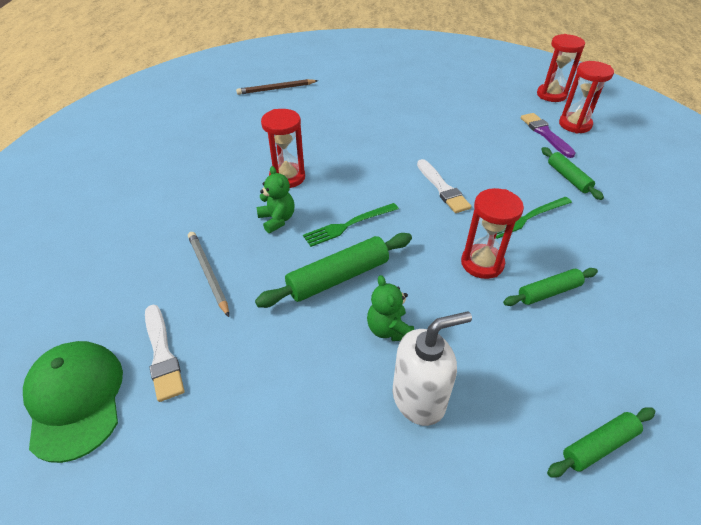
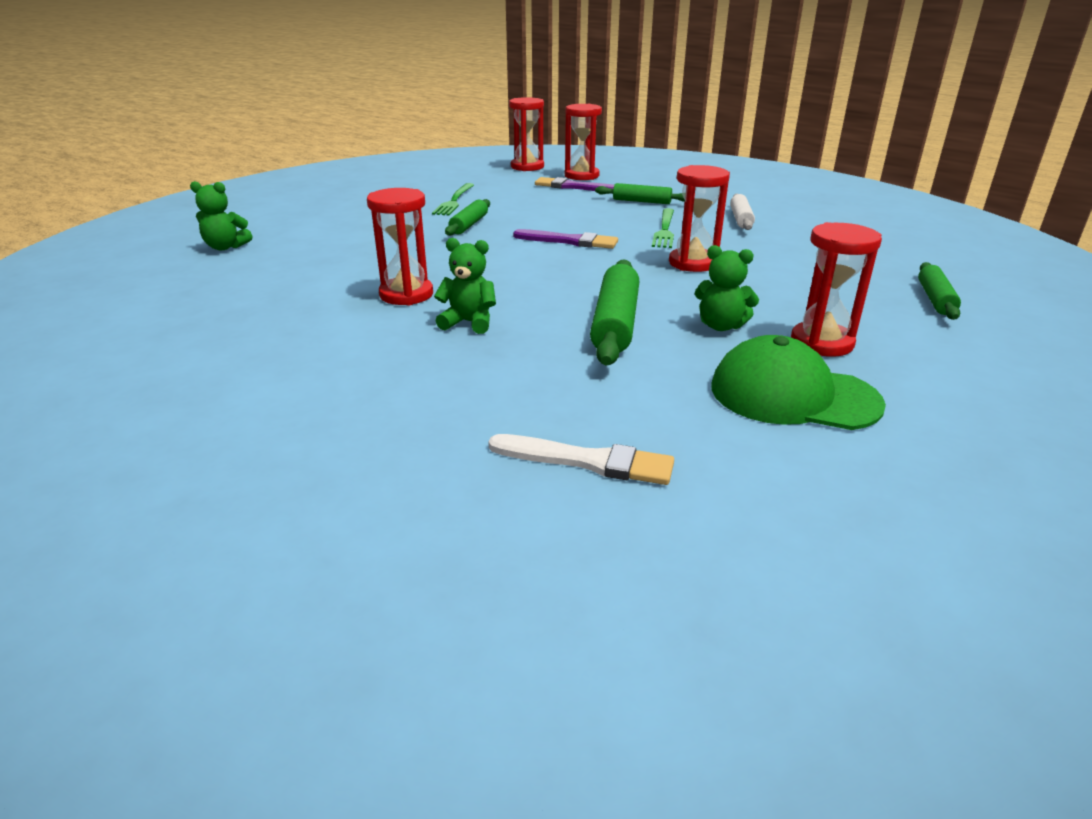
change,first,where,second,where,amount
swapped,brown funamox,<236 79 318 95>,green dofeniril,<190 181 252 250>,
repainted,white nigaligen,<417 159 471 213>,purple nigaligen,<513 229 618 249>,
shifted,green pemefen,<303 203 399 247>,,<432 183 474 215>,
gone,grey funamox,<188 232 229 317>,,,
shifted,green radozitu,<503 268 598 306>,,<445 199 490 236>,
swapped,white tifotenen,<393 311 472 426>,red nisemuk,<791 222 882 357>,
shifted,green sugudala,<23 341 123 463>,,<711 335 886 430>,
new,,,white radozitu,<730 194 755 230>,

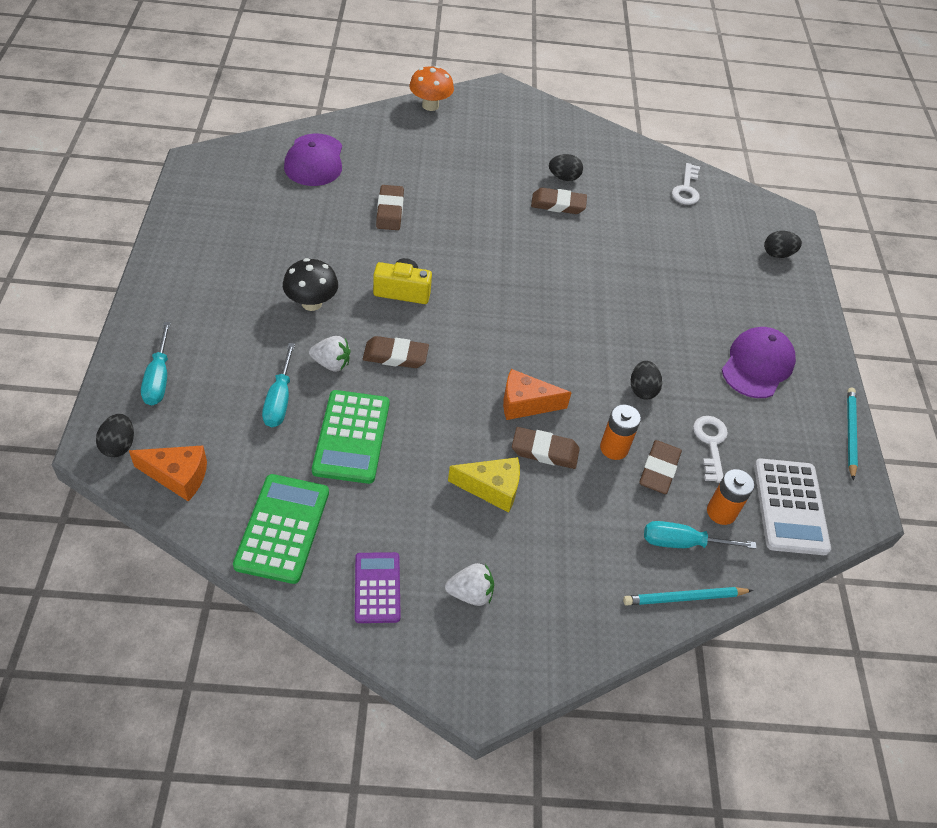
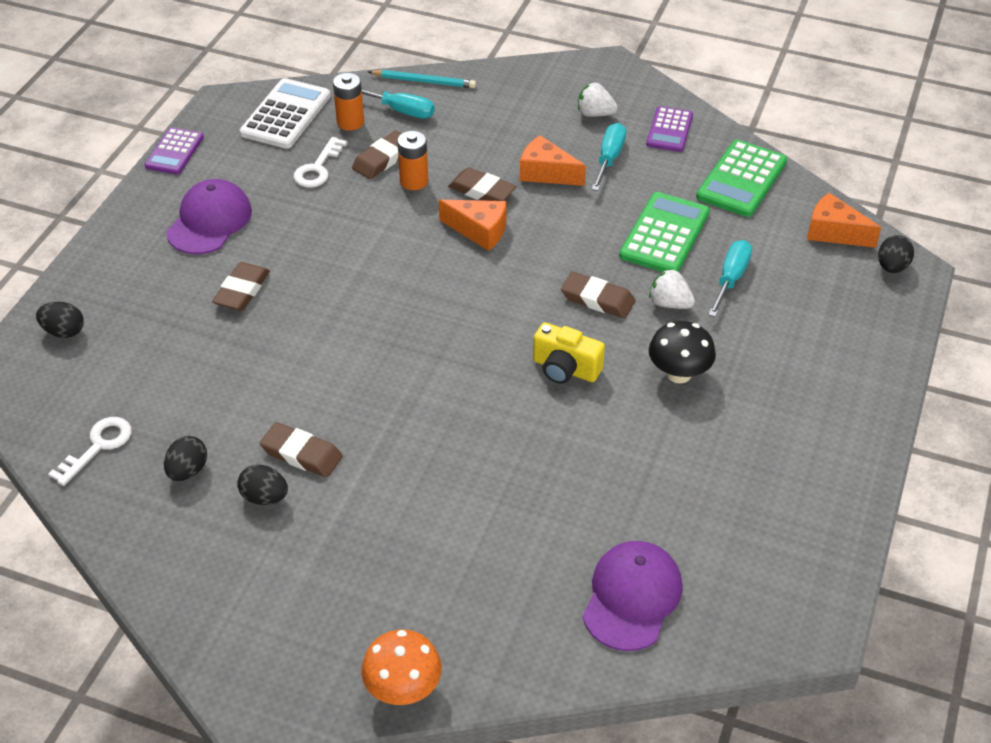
change,first,where,second,where,amount
shifted,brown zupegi,<376 185 404 230>,,<212 262 270 311>,
shifted,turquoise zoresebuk,<141 322 171 406>,,<592 123 626 191>,
rotated,purple sugudala,<722 327 796 398>,,<166 179 252 254>,150 degrees clockwise
shifted,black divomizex,<631 361 662 399>,,<164 436 207 481>,
swapped,turquoise funamox,<847 388 858 480>,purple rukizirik,<144 127 204 175>,
repainted,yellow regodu,<448 457 520 513>,orange regodu,<520 135 586 186>,

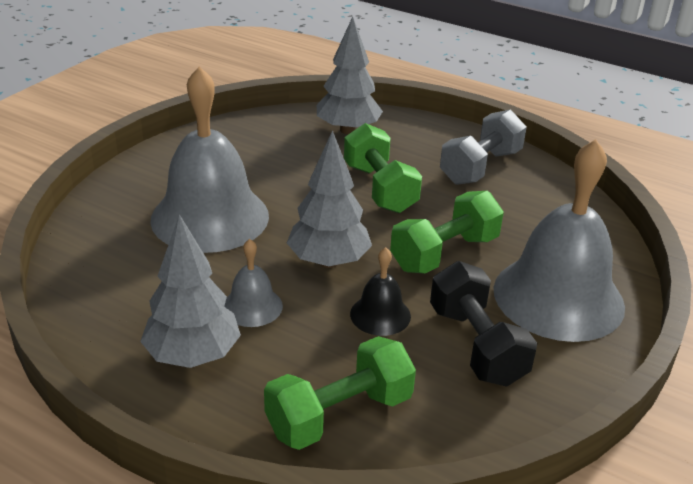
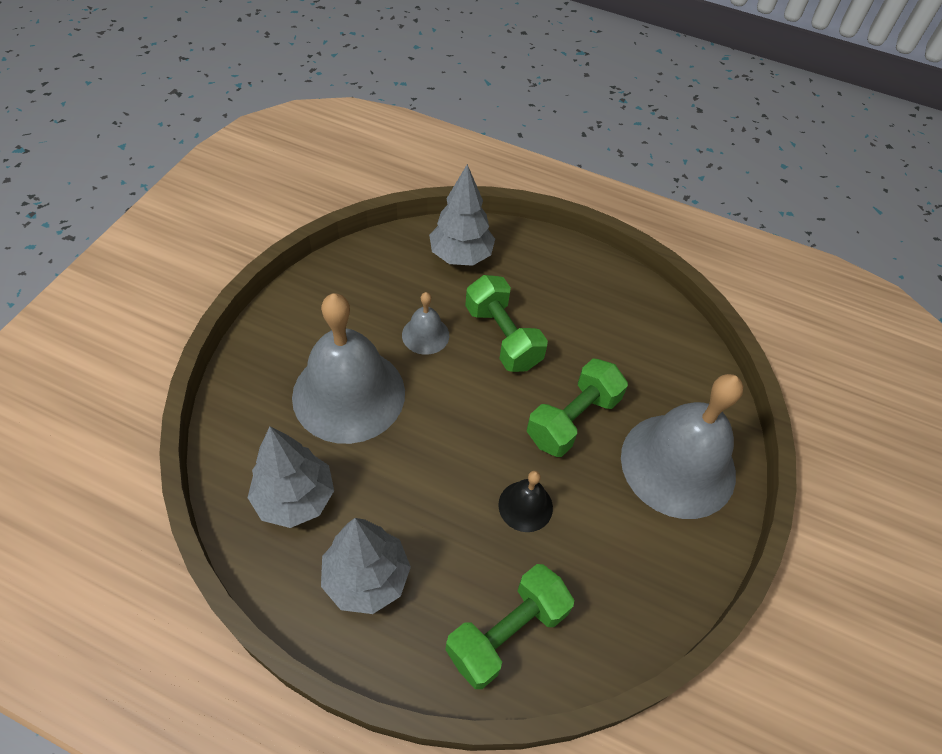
change,first,where,second,where,amount
gone,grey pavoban,<440 109 527 185>,,,
shifted,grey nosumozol,<287 130 372 268>,,<248 426 334 528>,
shifted,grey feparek,<224 239 283 327>,,<402 292 449 355>,
gone,black pavoban,<430 261 537 387>,,,

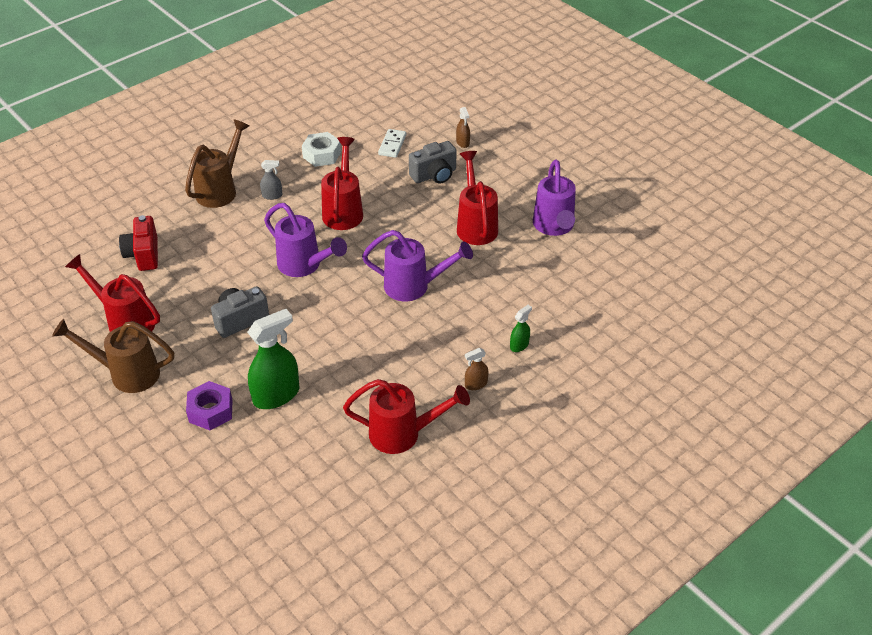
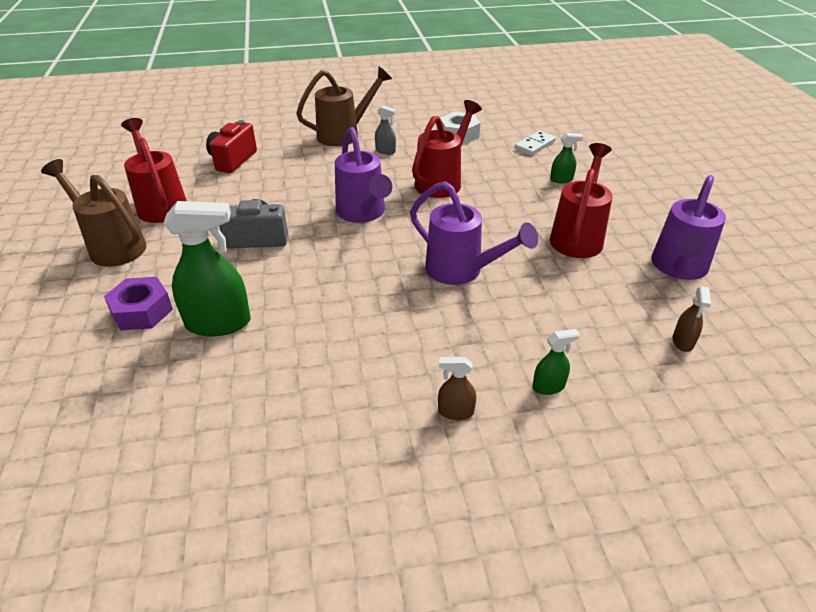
change,first,where,second,where,amount
shifted,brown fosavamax,<456 107 470 148>,,<673 286 711 352>,
swapped,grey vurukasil,<409 141 457 184>,green fosavamax,<550 133 583 184>,
gone,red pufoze,<343 379 470 454>,,,

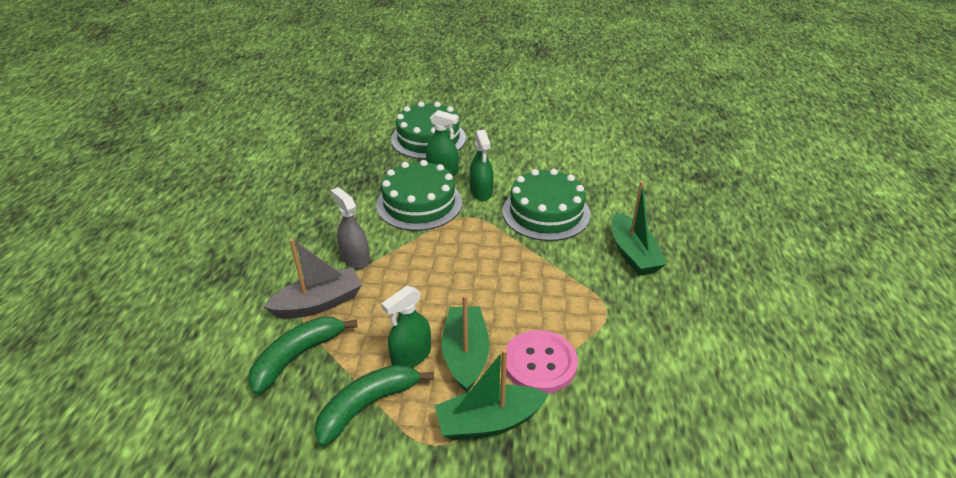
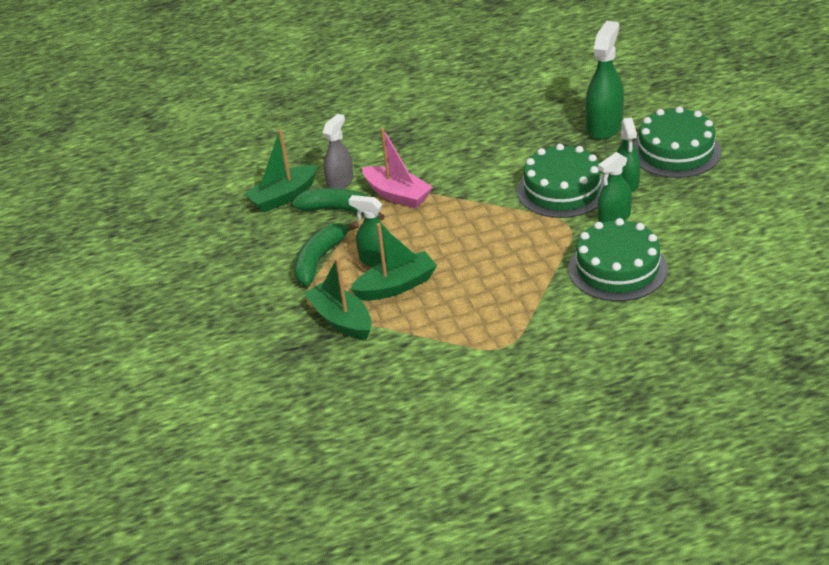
change,first,where,second,where,amount
shifted,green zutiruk,<612 181 667 276>,,<244 129 318 213>,
shifted,grey fosavamax,<331 187 370 269>,,<323 114 353 189>,
repainted,grey zutiruk,<263 238 362 319>,pink zutiruk,<362 128 433 208>,
gone,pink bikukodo,<505 330 578 393>,,,
rotated,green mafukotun,<314 364 434 447>,,<294 221 359 286>,90 degrees counterclockwise
new,,,green fosavamax,<586 21 624 140>,

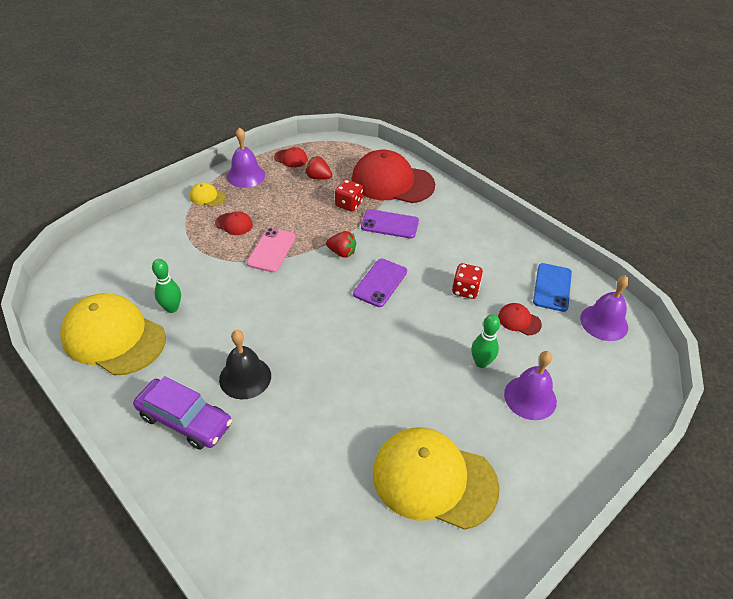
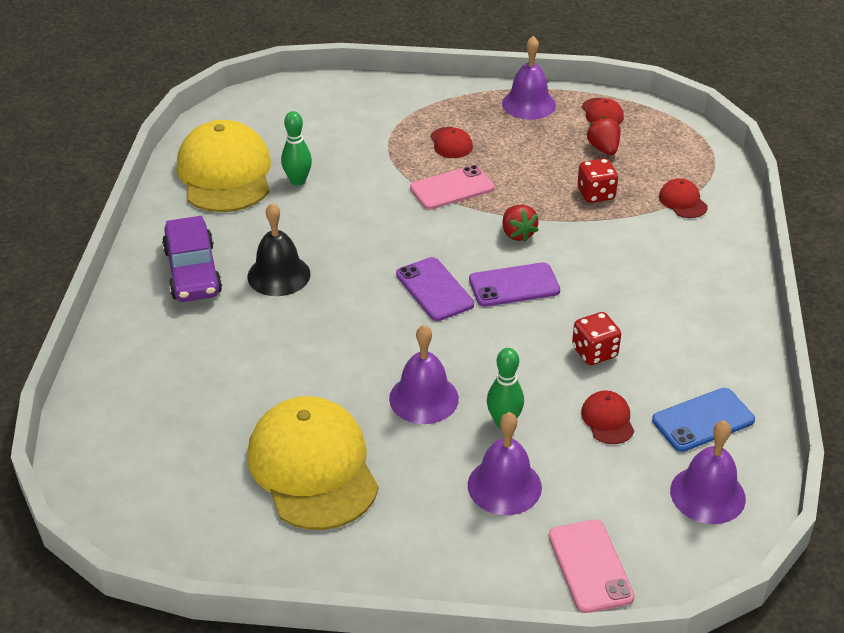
change,first,where,second,where,amount
scaled,red sugudala,<352 150 435 203>,,<659 178 708 218>,x0.42
gone,yellow sugudala,<189 182 226 207>,,,
shifted,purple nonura,<361 209 419 239>,,<396 257 474 321>,
new,,,purple feparek,<389 325 459 424>,
new,,,pink nonura,<549 519 635 613>,

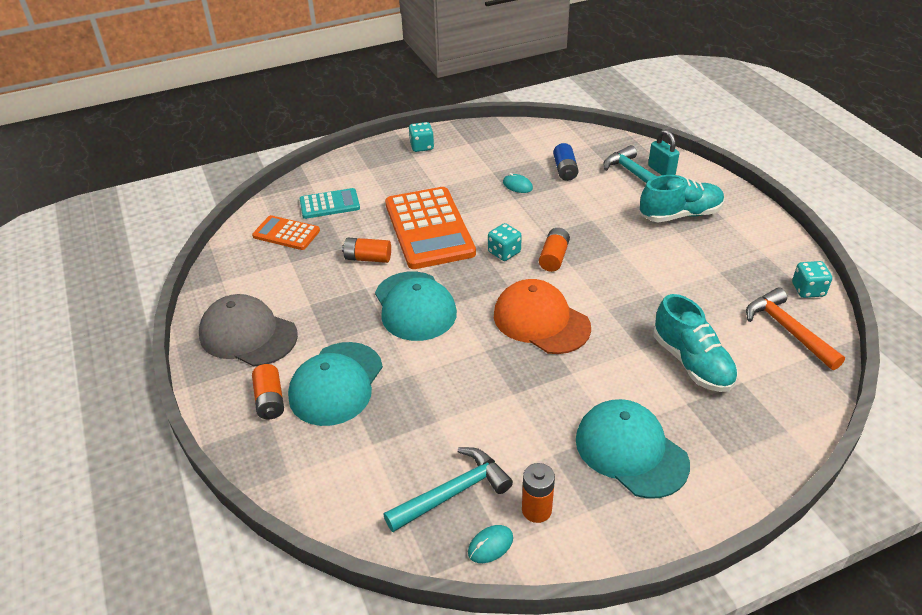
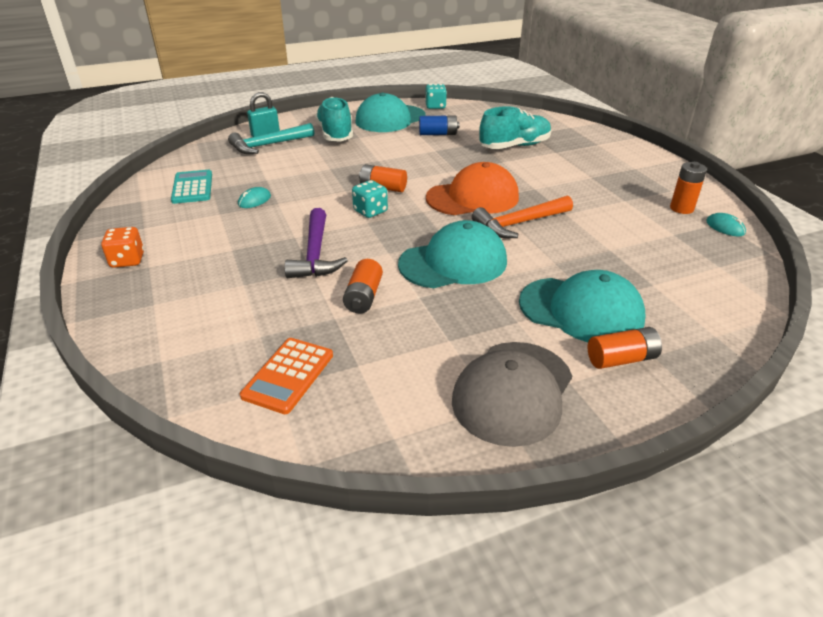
change,first,where,second,where,amount
repainted,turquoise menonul,<409 122 434 152>,orange menonul,<101 227 144 268>,
shifted,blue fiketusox,<553 143 579 181>,,<419 115 459 135>,
swapped,orange rukizirik,<385 187 476 269>,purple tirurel,<285 208 348 278>,
shifted,turquoise rukizirik,<299 188 360 219>,,<171 170 212 204>,
rotated,orange sugudala,<494 279 591 354>,,<426 162 519 215>,150 degrees counterclockwise
shifted,orange tirurel,<746 288 845 370>,,<472 195 573 238>,
shifted,turquoise sugudala,<576 399 690 499>,,<355 93 426 132>,
gone,turquoise tirurel,<383 447 513 532>,,,

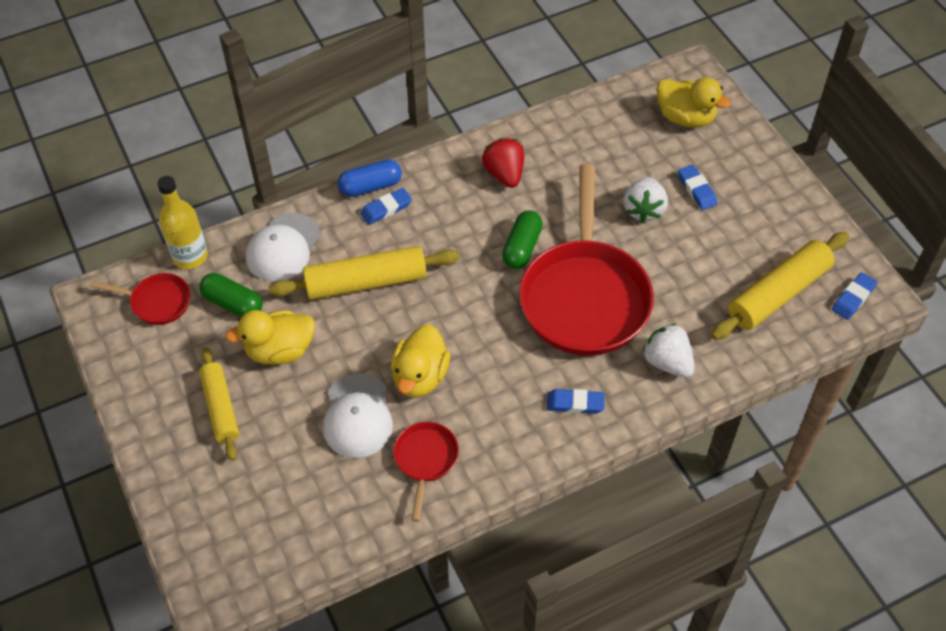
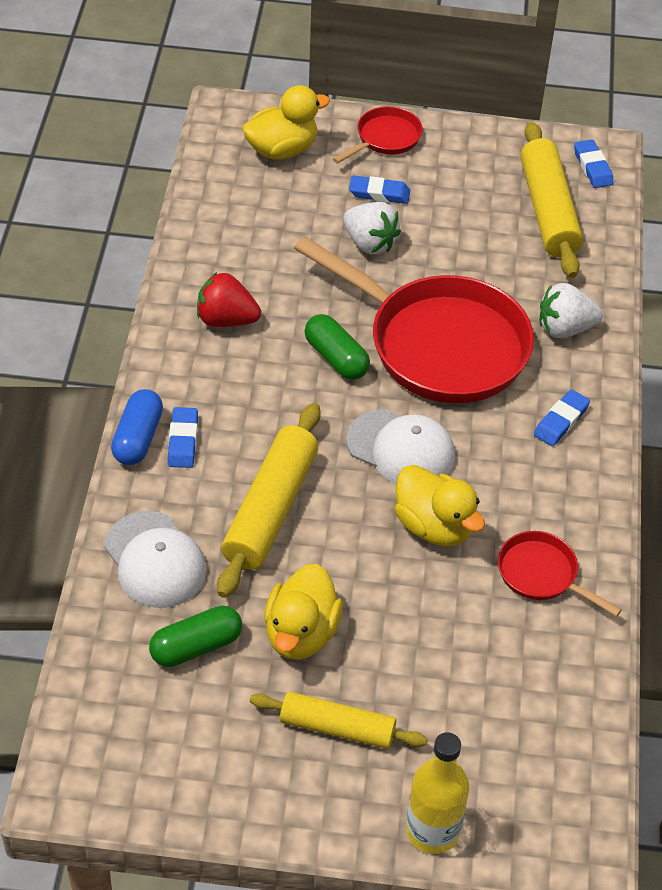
change,first,where,second,where,amount
shifted,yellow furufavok,<157 176 208 269>,,<406 732 469 854>,
shifted,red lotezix,<90 273 191 325>,,<333 106 423 164>,
shifted,white sugudala,<323 373 393 458>,,<346 409 455 484>,

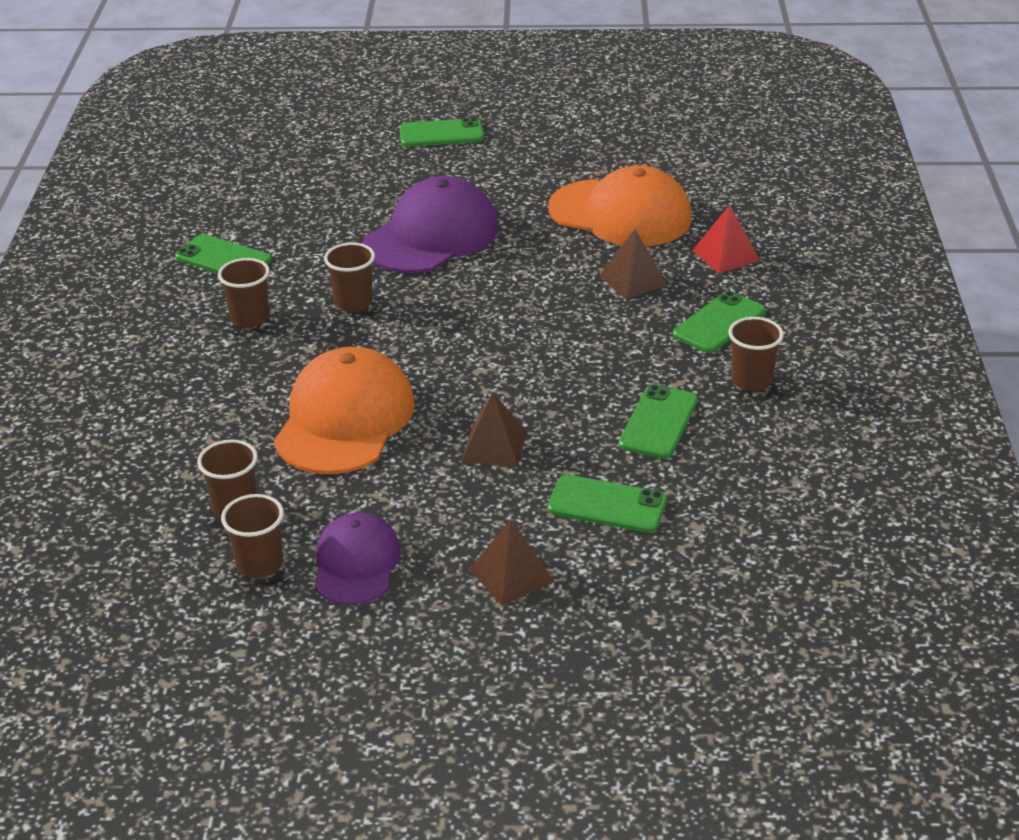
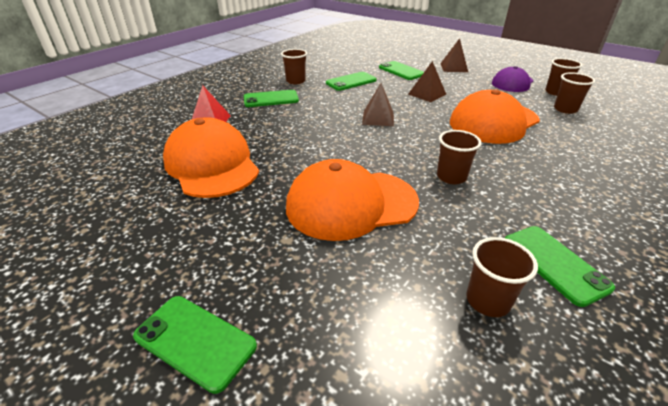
change,first,where,second,where,amount
repainted,purple sugudala,<363 176 499 273>,orange sugudala,<286 159 419 241>,
shifted,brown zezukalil,<599 229 668 299>,,<362 83 394 126>,
shifted,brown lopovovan,<218 258 270 328>,,<466 237 538 317>,

